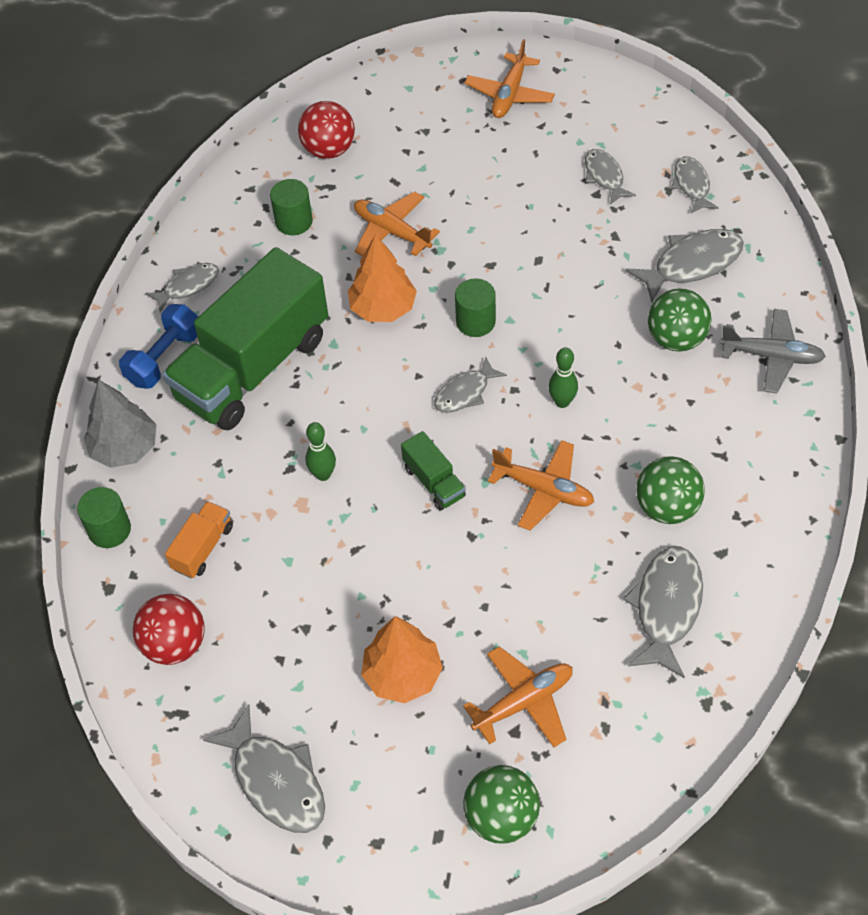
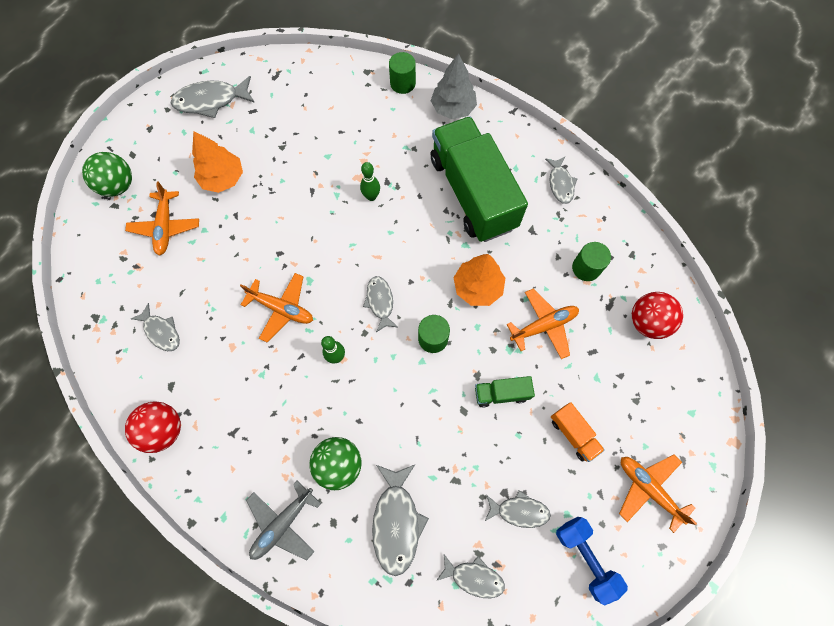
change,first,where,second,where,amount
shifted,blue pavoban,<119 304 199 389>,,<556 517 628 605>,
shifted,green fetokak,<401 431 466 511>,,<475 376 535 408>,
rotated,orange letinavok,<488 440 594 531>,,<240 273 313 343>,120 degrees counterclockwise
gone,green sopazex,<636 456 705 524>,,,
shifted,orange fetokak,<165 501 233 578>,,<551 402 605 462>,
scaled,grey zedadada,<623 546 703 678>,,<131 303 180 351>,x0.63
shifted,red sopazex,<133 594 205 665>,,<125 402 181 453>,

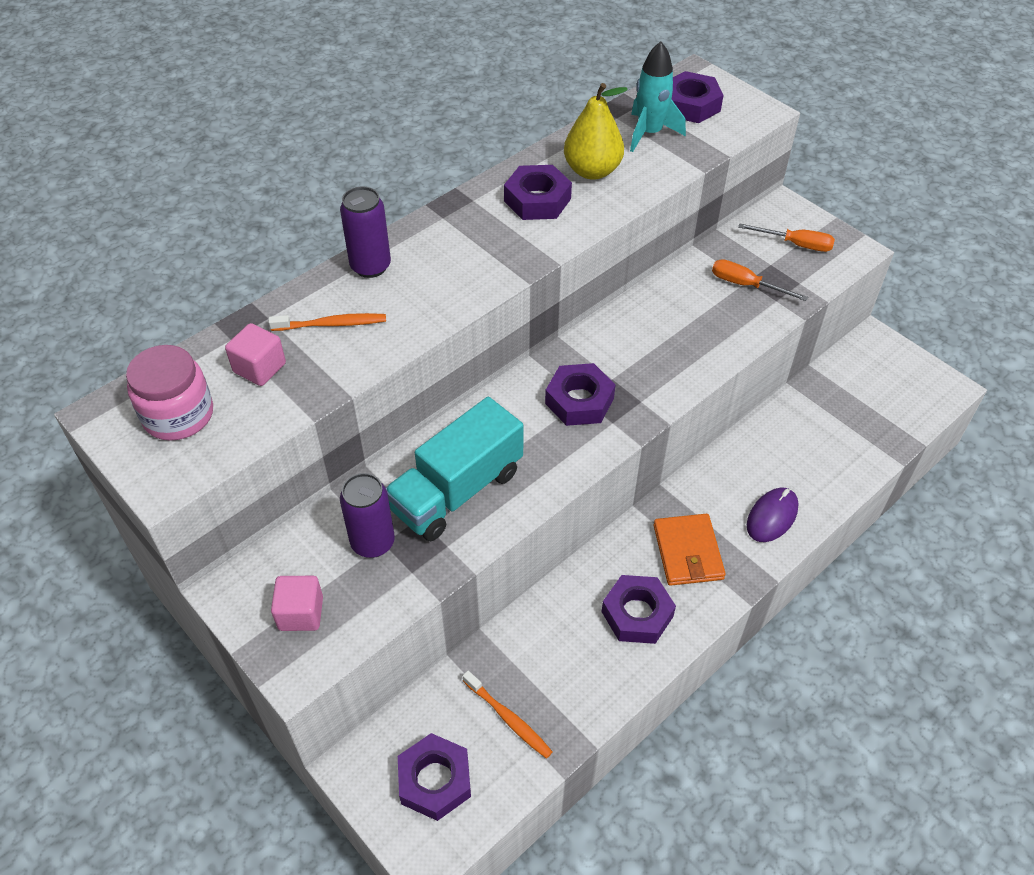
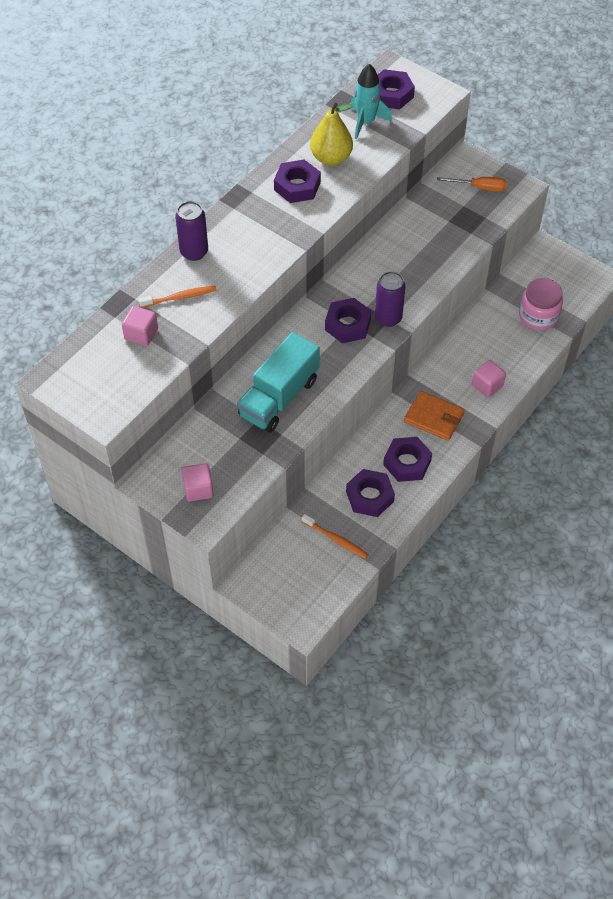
change,first,where,second,where,amount
gone,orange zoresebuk,<712 259 808 301>,,,
shifted,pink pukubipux,<126 345 213 441>,,<519 278 563 331>,
shifted,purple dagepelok,<340 473 395 558>,,<375 271 406 327>,
swapped,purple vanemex,<747 488 799 542>,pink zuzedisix,<472 360 506 398>,
rotated,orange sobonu,<653 514 726 586>,,<404 391 465 441>,45 degrees counterclockwise
shifted,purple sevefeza,<398 733 471 821>,,<346 469 395 517>,

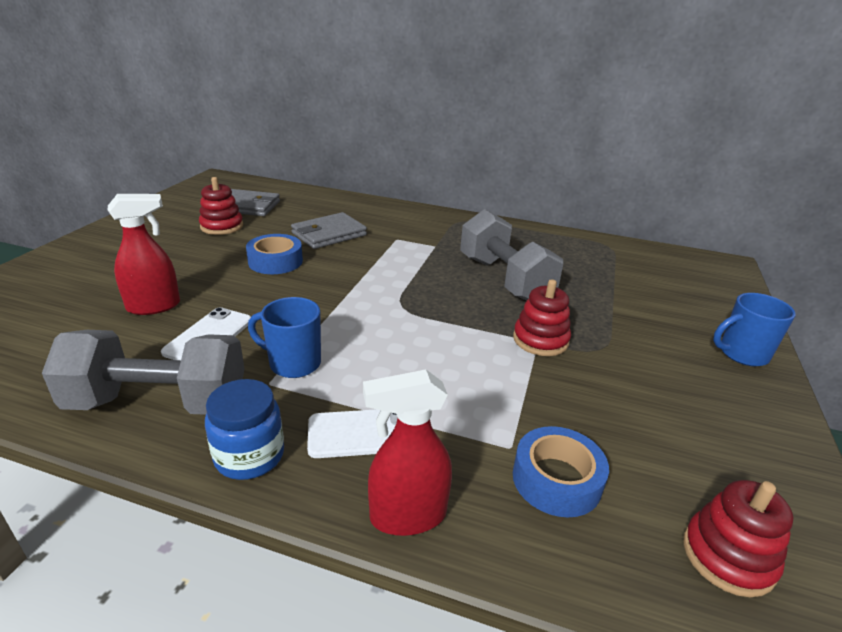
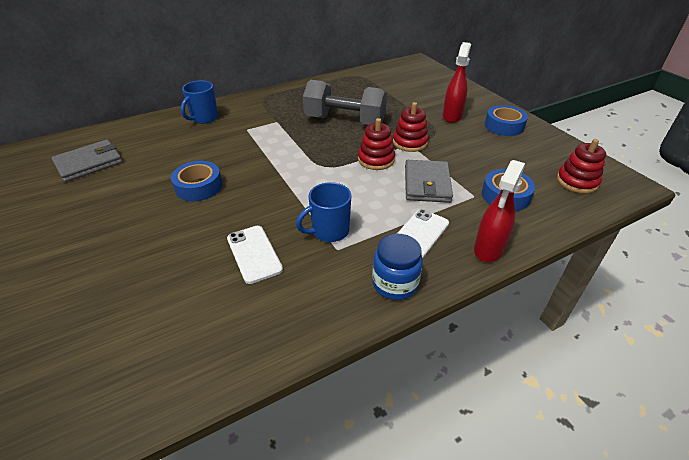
change,first,where,second,where,amount
shifted,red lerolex,<199 177 243 235>,,<358 118 395 170>,
shifted,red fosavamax,<108 194 180 315>,,<443 42 471 123>,
shifted,grey sobonu,<291 212 367 249>,,<405 160 453 203>,
shifted,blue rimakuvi,<713 293 796 367>,,<181 80 218 124>,
gone,grey pavoban,<42 330 245 415>,,,
new,,,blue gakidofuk,<485 105 528 136>,

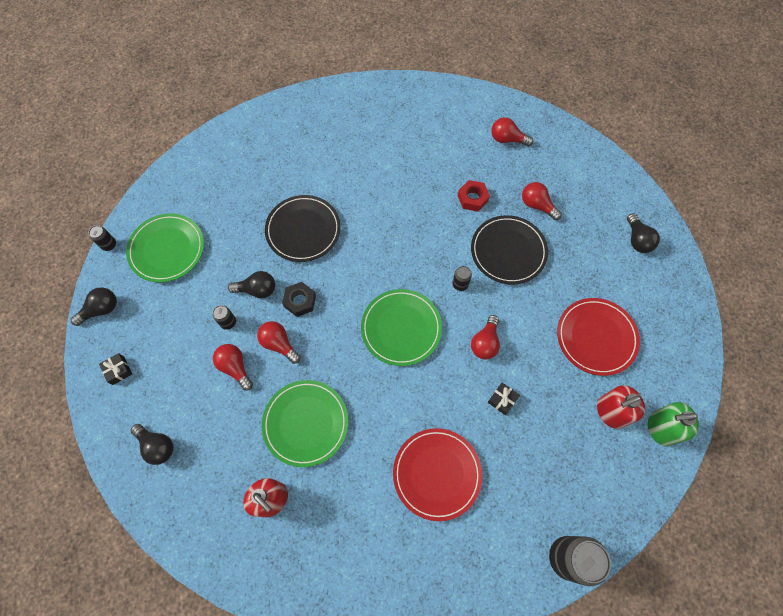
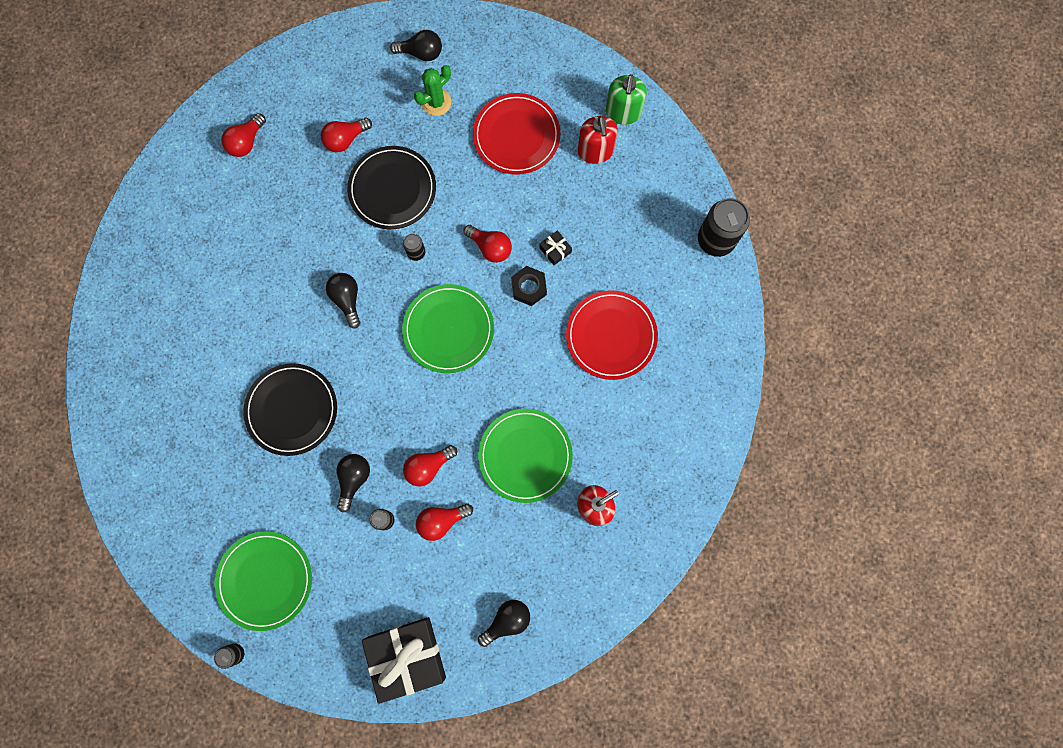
change,first,where,second,where,amount
gone,red sevefeza,<458 180 490 212>,,,
shifted,black sevefeza,<282 282 316 317>,,<511 266 547 306>,
shifted,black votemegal,<71 287 117 326>,,<326 273 360 329>,
scaled,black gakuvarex,<99 353 132 385>,,<362 617 446 704>,x2.48
new,,,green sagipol,<414 65 451 116>,

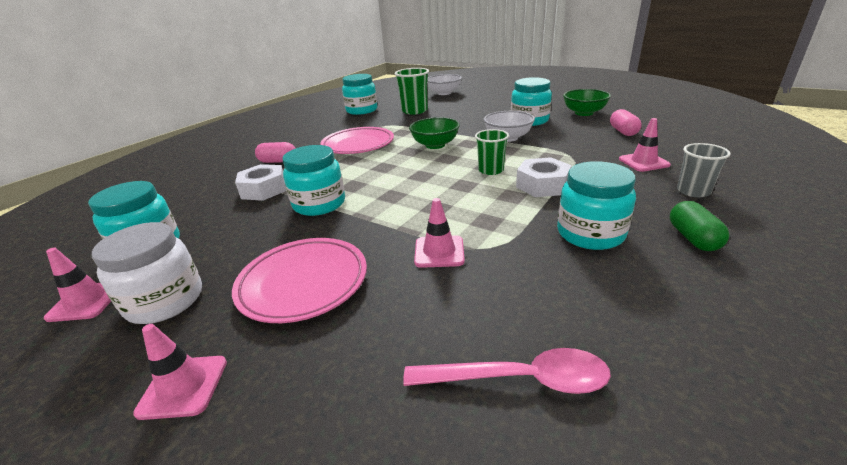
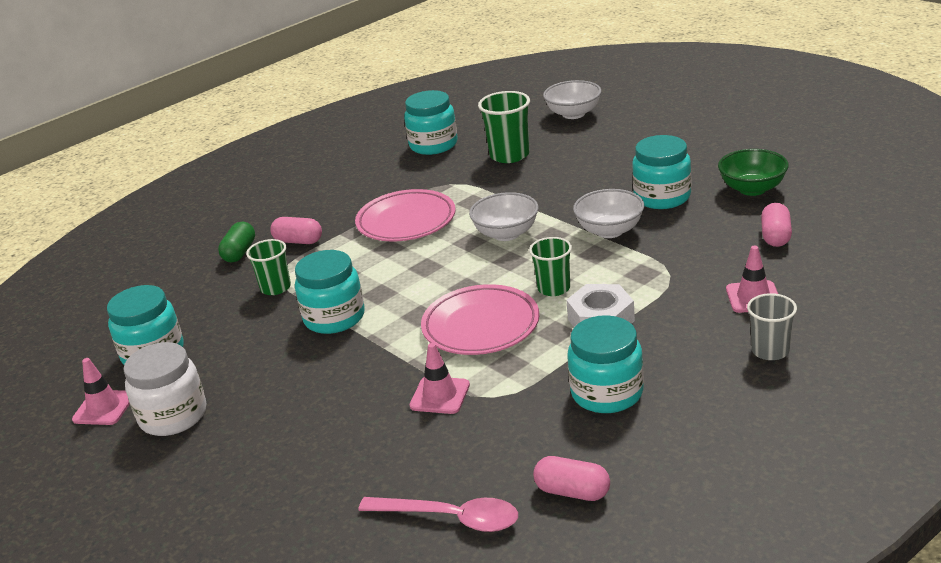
change,first,where,second,where,amount
repainted,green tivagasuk,<409 117 460 149>,white tivagasuk,<469 192 538 241>,
swapped,white sevefeza,<235 164 286 201>,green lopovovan,<246 239 291 295>,
shifted,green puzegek,<670 201 729 251>,,<218 222 255 263>,
shifted,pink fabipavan,<232 238 367 323>,,<421 284 539 355>,
gone,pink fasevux,<133 324 227 420>,,,
new,,,pink puzegek,<533 456 610 501>,

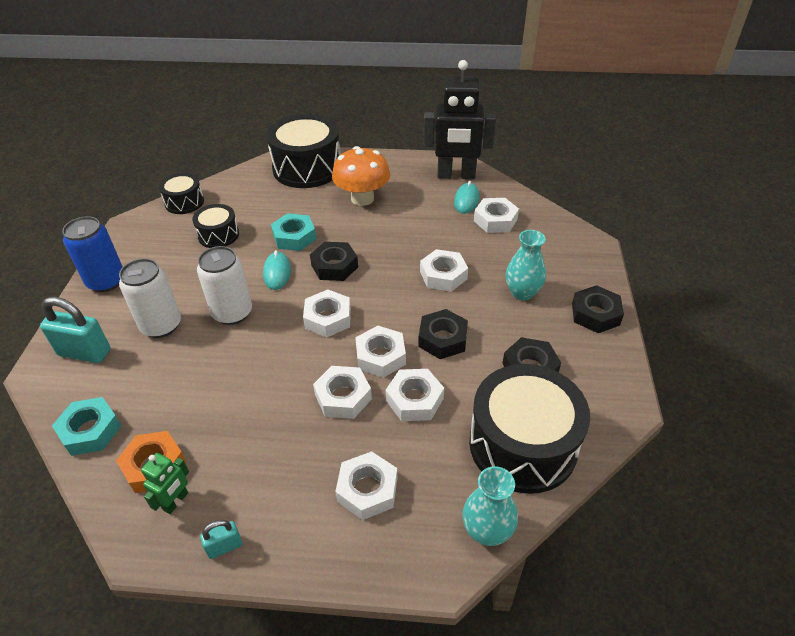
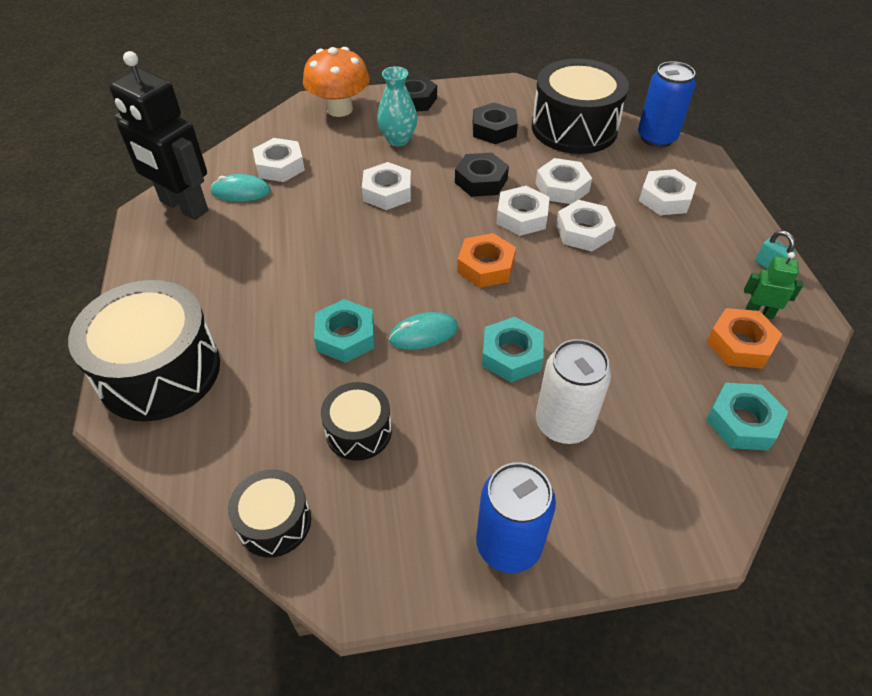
change,first,where,second,where,amount
rotated,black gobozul,<424 60 496 179>,,<109 51 208 220>,135 degrees clockwise
shifted,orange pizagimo,<332 146 390 206>,,<303 47 370 117>,
gone,black sevefeza,<310 242 358 281>,,,
swapped,white dagepelok,<197 246 252 325>,turquoise sevefeza,<482 317 544 382>,
repainted,white sevefeza,<303 290 351 337>,orange sevefeza,<457 233 516 288>,
gone,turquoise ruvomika,<40 297 111 363>,,,
swapped,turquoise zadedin,<462 466 518 546>,blue dagepelok,<638 61 696 148>,

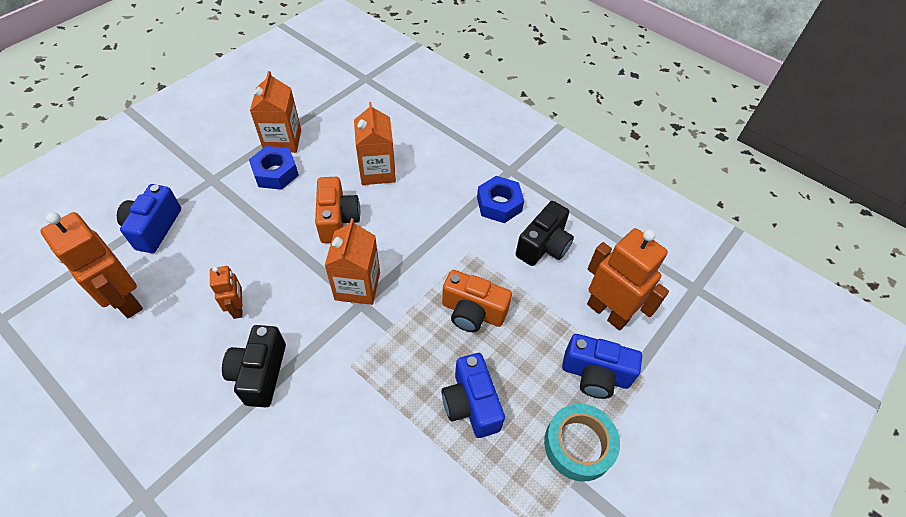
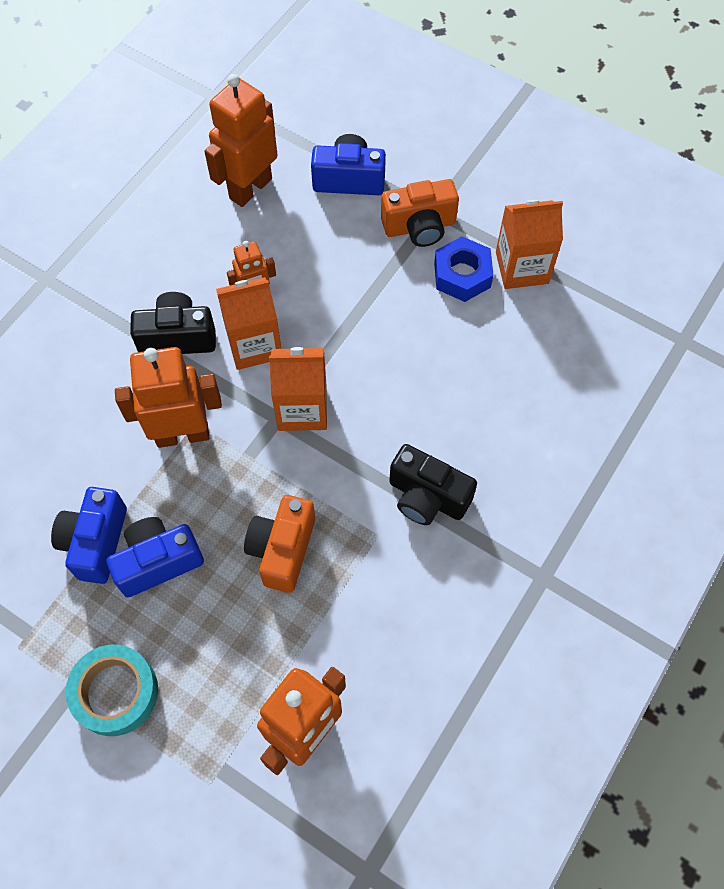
change,first,where,second,where,amount
shifted,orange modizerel,<354 102 396 185>,,<216 277 282 370>,
gone,blue sevefeza,<477 176 524 223>,,,
shifted,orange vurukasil,<315 177 360 243>,,<381 179 459 247>,
shifted,black vurukasil,<516 201 574 266>,,<389 444 477 525>,
shifted,blue vurukasil,<562 334 642 399>,,<51 487 127 584>,
new,,,orange gobozul,<115 347 222 448>,

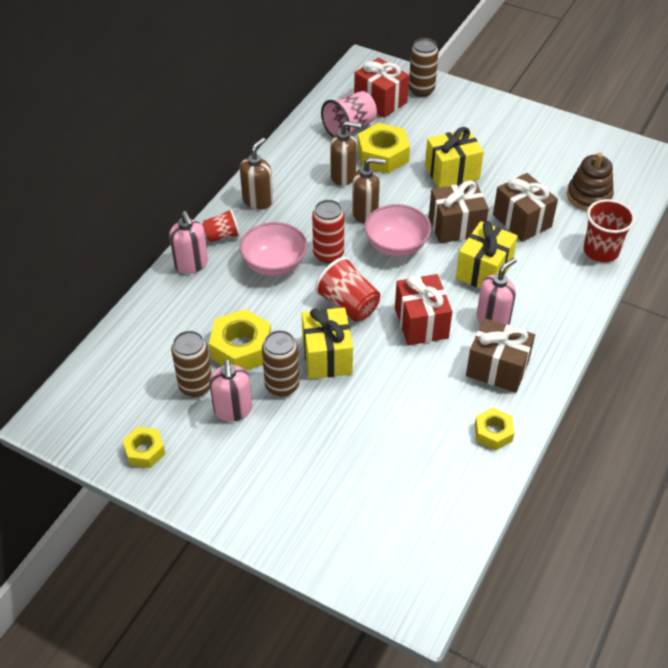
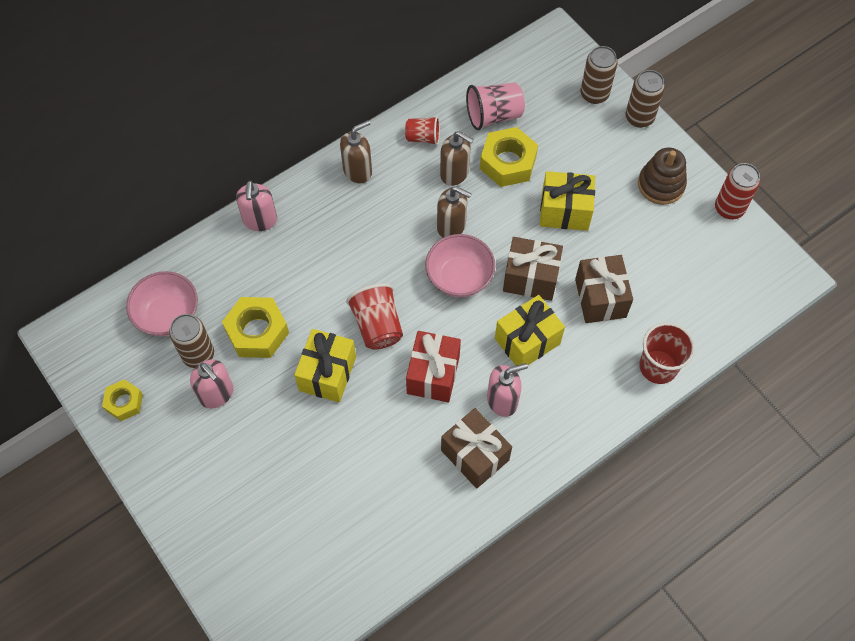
change,first,where,second,where,amount
gone,red gakuvarex,<354 57 409 118>,,,
shifted,brown lerolex,<567 152 614 211>,,<638 147 687 205>,
shifted,red dagepelok,<312 200 344 263>,,<715 163 760 219>,
shifted,red lopovovan,<202 209 240 242>,,<405 116 440 145>,
shifted,pink tivagasuk,<239 222 307 276>,,<126 271 198 336>,
shifted,brown dagepelok,<262 330 299 397>,,<626 70 665 128>,
rotated,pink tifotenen,<209 359 252 422>,,<190 359 233 409>,60 degrees counterclockwise
gone,yellow sevefeza,<475 408 515 450>,,,

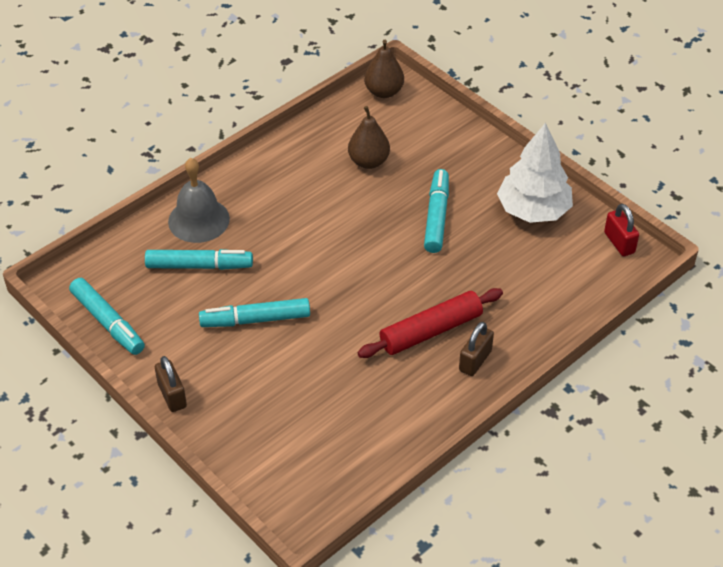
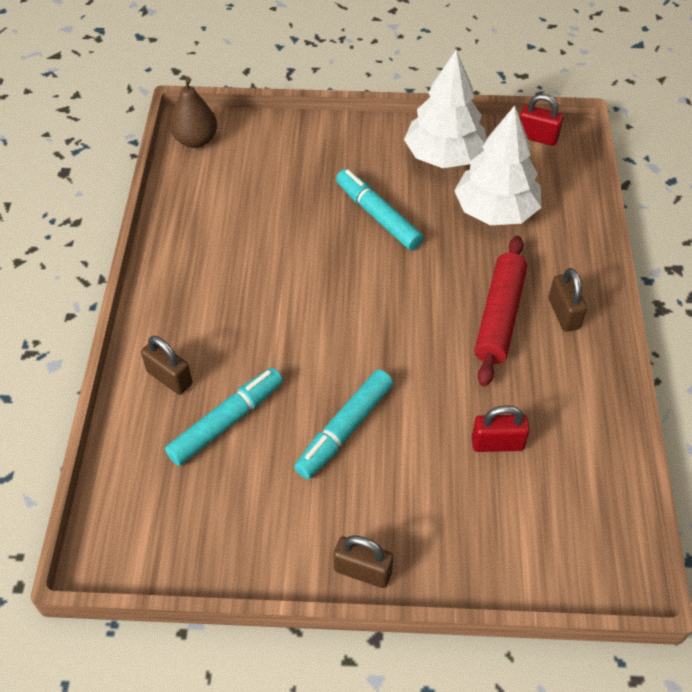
change,first,where,second,where,amount
gone,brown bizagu,<348 106 390 169>,,,
swapped,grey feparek,<168 158 230 243>,brown ruvomika,<141 336 192 395>,
gone,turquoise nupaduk,<69 278 145 355>,,,
new,,,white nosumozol,<454 105 541 225>,
new,,,red ruvomika,<472 405 530 452>,

